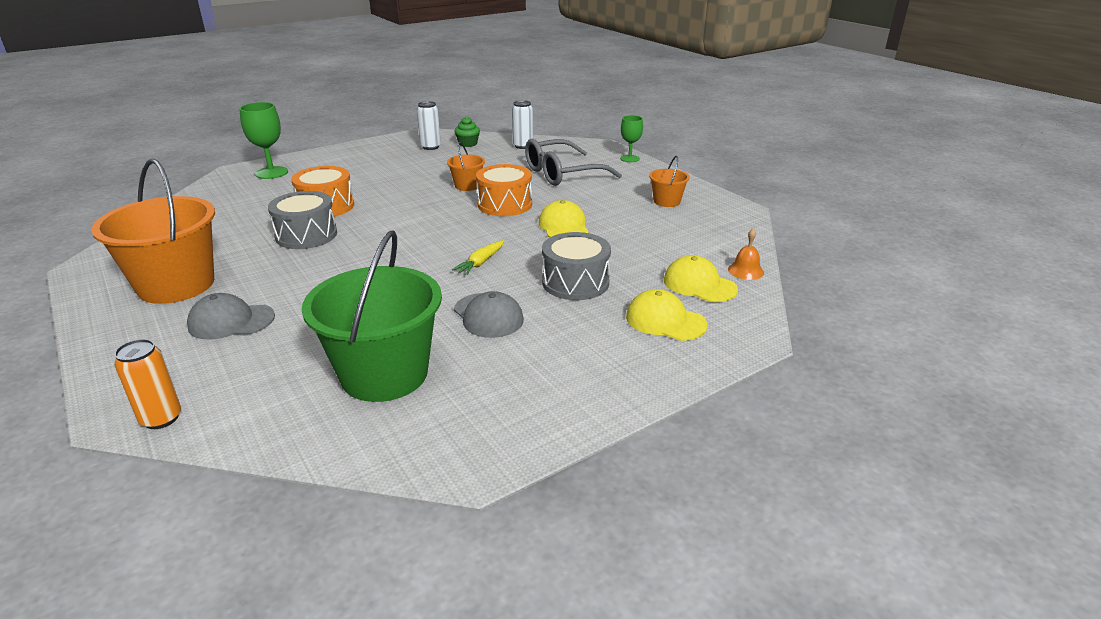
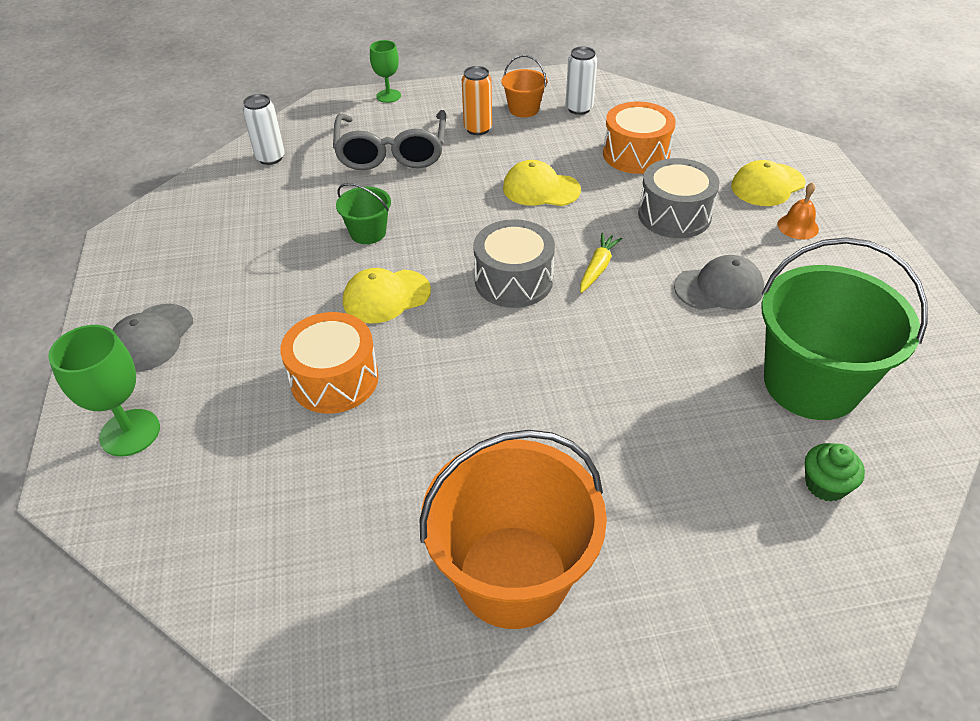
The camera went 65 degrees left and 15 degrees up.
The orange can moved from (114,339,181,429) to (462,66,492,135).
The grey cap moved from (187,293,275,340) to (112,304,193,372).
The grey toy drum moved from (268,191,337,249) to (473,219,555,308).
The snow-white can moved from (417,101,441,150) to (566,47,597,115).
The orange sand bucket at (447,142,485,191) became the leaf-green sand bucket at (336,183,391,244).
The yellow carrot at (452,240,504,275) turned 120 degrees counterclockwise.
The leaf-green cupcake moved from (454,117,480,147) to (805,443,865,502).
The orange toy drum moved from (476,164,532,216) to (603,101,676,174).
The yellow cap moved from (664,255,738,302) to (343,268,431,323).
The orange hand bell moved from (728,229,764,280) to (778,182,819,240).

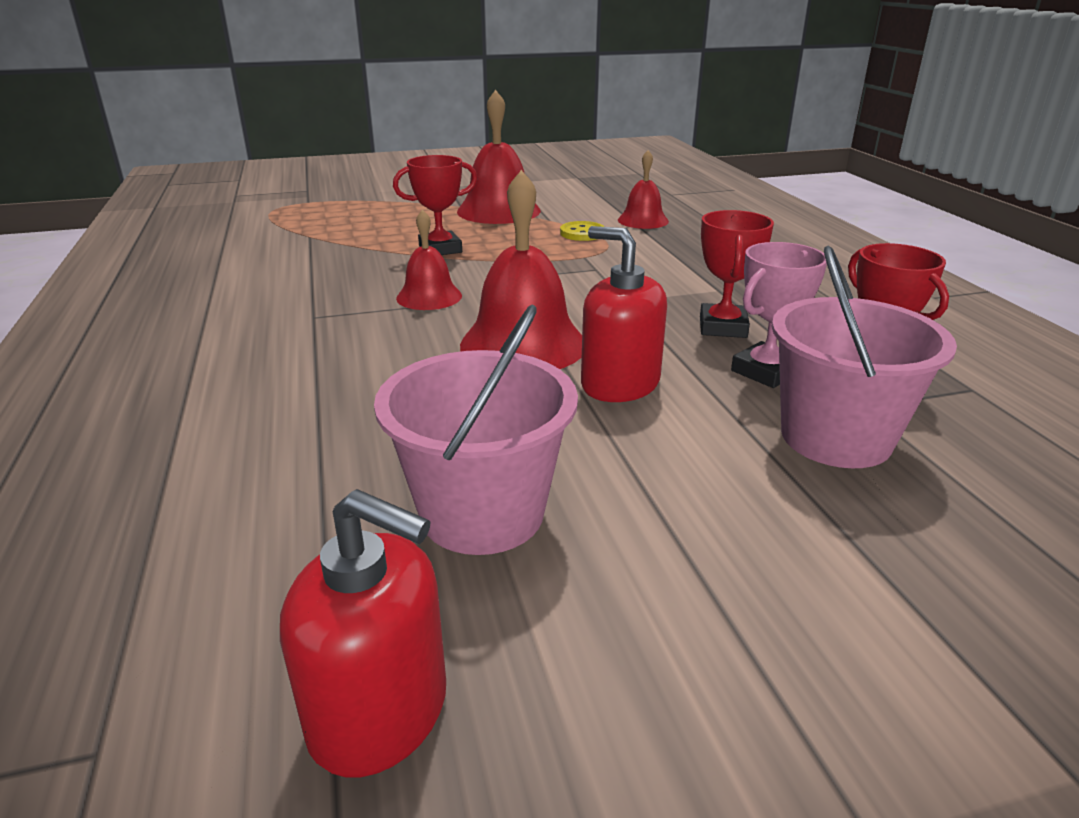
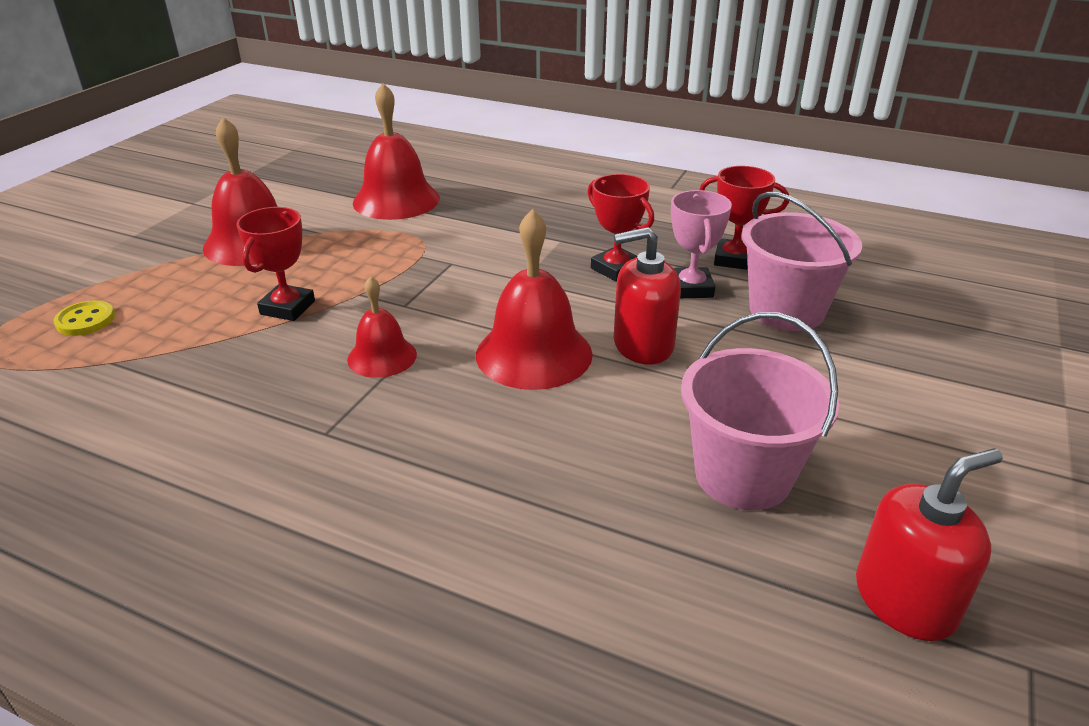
The camera went 50 degrees left and 5 degrees up.
The yellow shirt button moved from (560,221,604,241) to (53,300,115,336).
The red hand bell at (618,150,669,229) changed to 1.71 times the size.

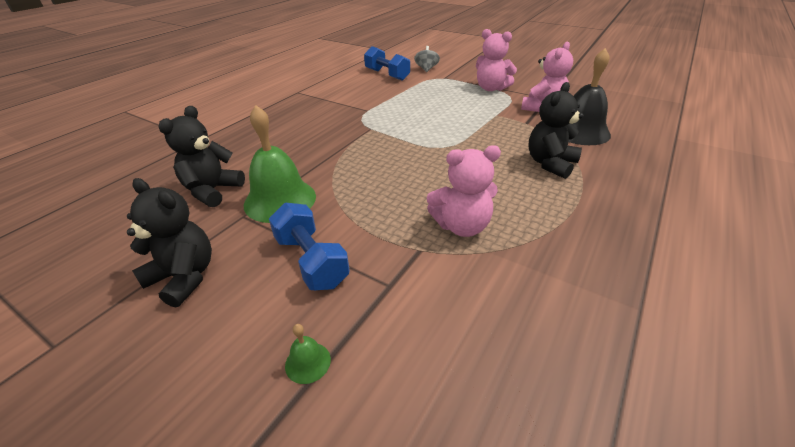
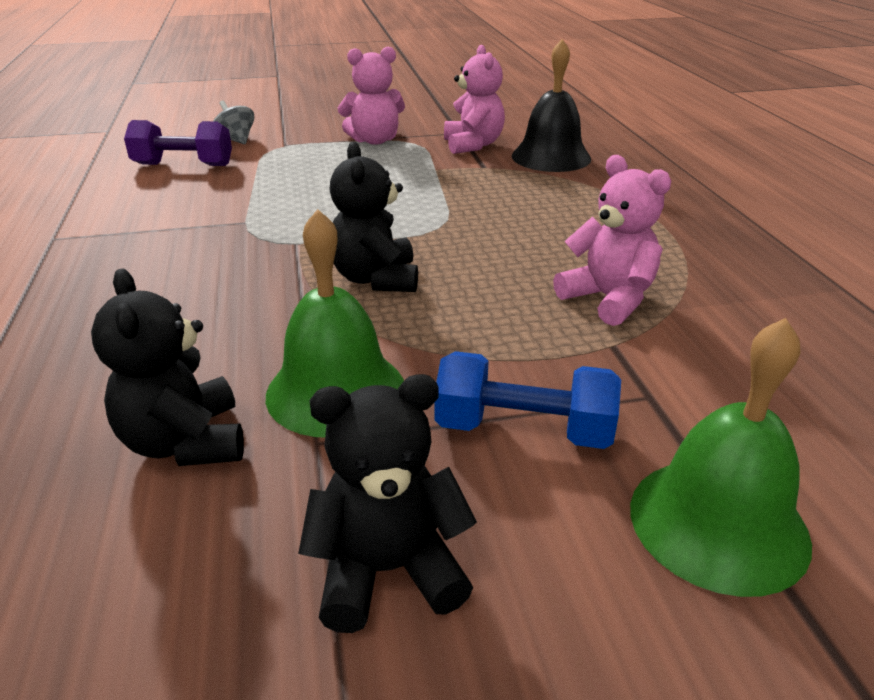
The camera went 45 degrees left and 5 degrees down.
The leaf-green hand bell at (285,324,331,384) changed to 2.40 times the size.
The blue hand weight at (364,46,410,81) became the violet hand weight at (124,120,232,166).
The rose-pink stuffed bear at (427,145,501,237) turned 75 degrees counterclockwise.
The black stuffed bear moved from (528,82,584,179) to (329,142,418,292).

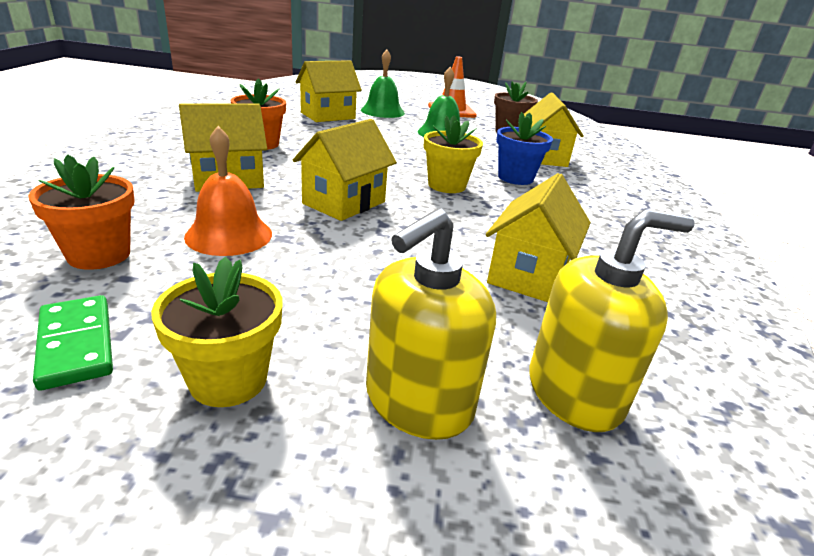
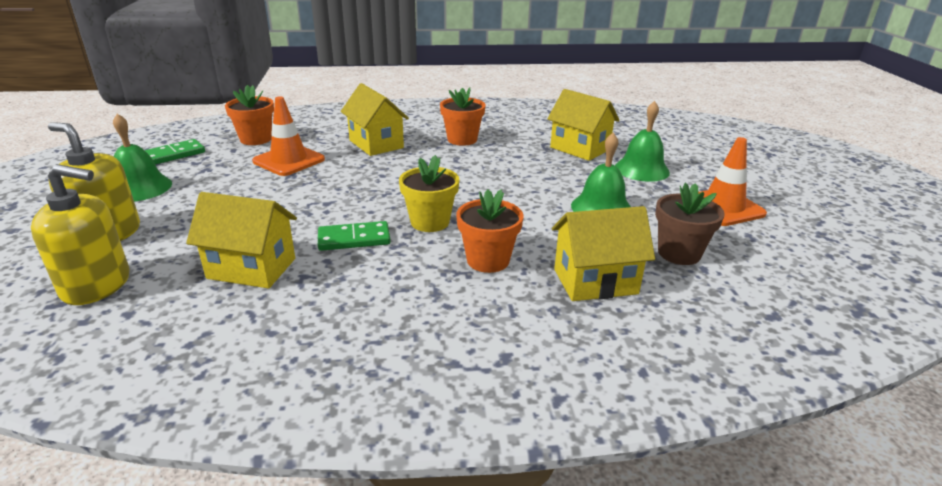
The camera went 80 degrees right and 0 degrees up.
The yellow flower pot at (151,256,282,407) was replaced by the leaf-green hand bell at (113,114,172,201).
The orange hand bell at (184,126,272,256) was replaced by the orange road cone at (252,96,325,176).
The yellow cottage at (293,119,397,221) disappeared.
The blue flower pot at (496,112,553,185) became the orange flower pot at (456,189,523,273).
The yellow pump bottle at (529,209,694,432) turned 60 degrees counterclockwise.
The leaf-green domino tile at (318,221,391,251) appeared.

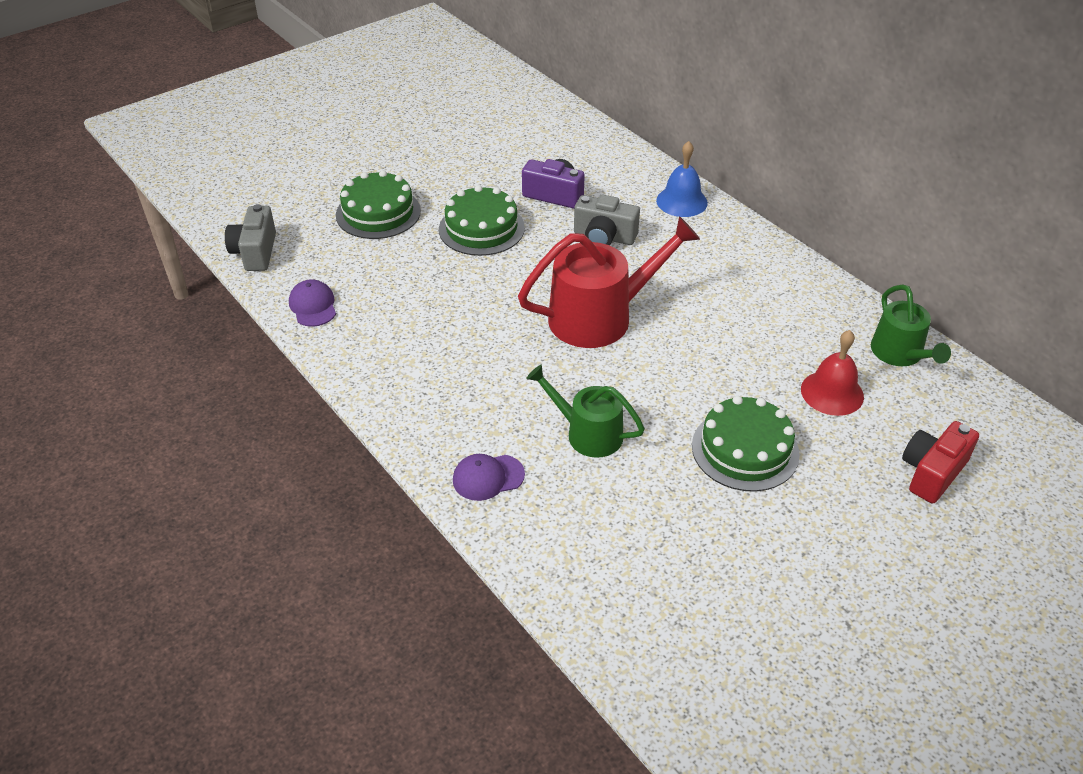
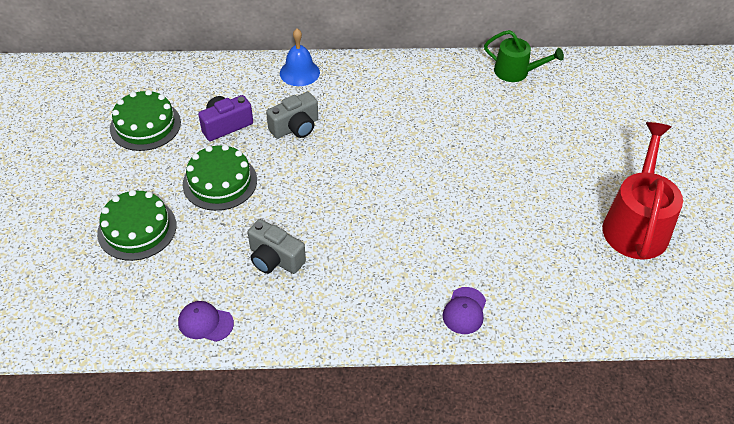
The camera went 55 degrees left and 5 degrees up.
The grey photo camera moved from (225,204,276,271) to (248,219,306,274).
The red sprinkling can moved from (518,216,700,348) to (602,122,683,259).
The leaf-green sprinkling can at (526,365,645,458) disappeared.
The leaf-green layer cake moved from (692,396,800,492) to (110,90,181,151).
The red hand bell at (801,330,864,416) disappeared.
The red photo camera at (902,421,979,503) disappeared.

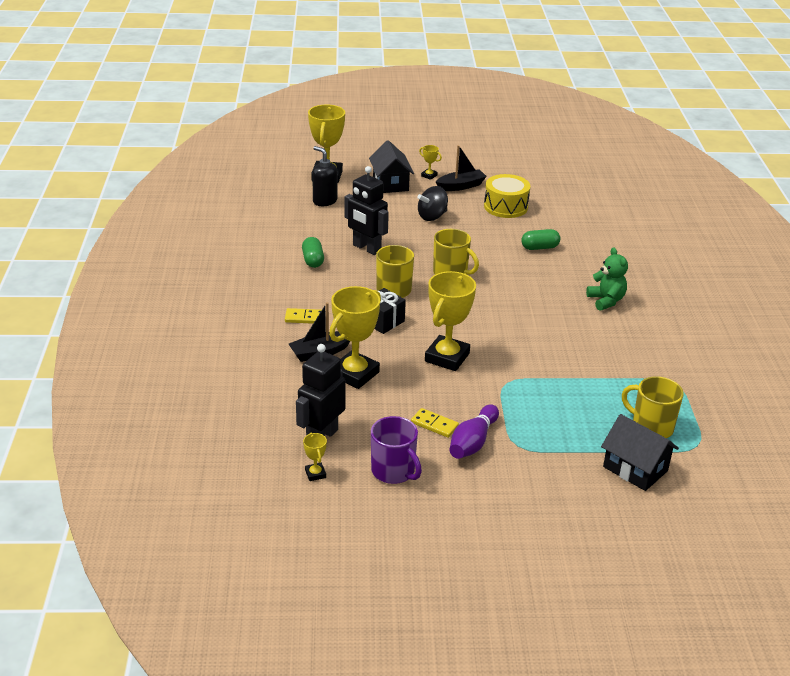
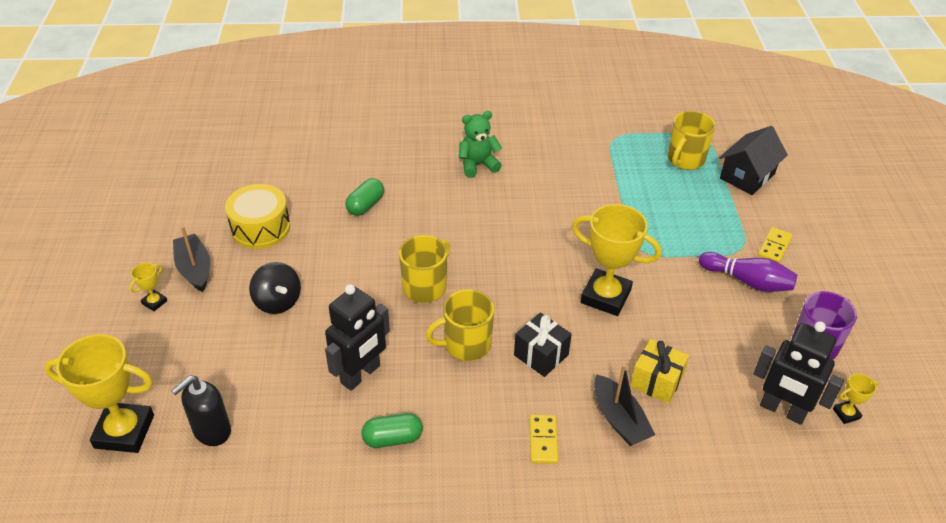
The camera went 90 degrees left and 10 degrees up.
The yellow prize cup at (329,286,381,389) was replaced by the yellow gift at (630,339,689,404).
The black cottage at (369,140,414,193) disappeared.
The yellow domino tile moved from (411,408,459,438) to (758,227,793,263).
The leaf-green capsule at (521,229,561,250) turned 45 degrees clockwise.

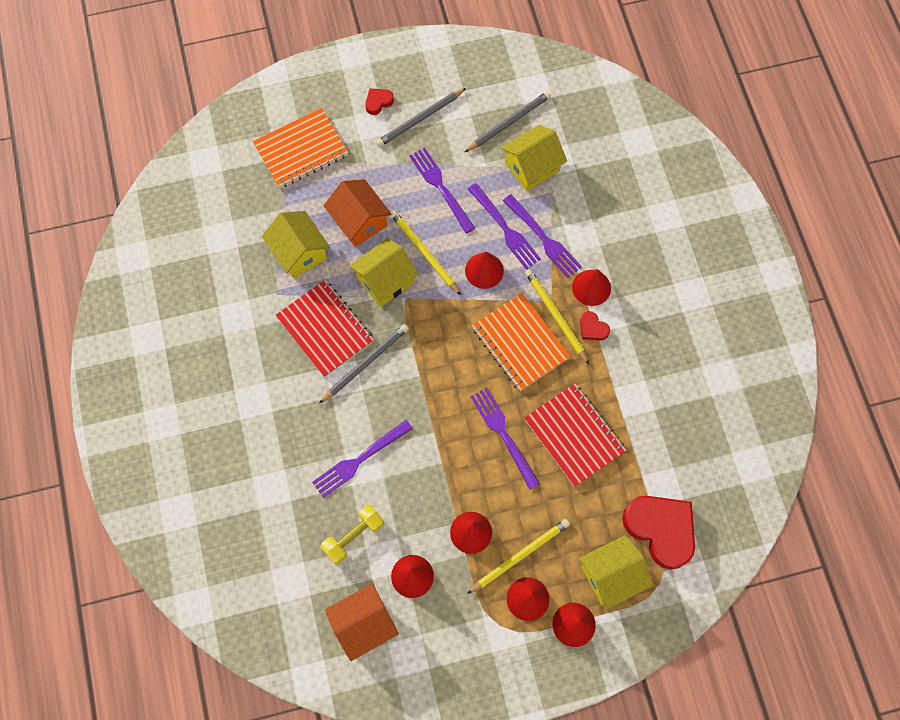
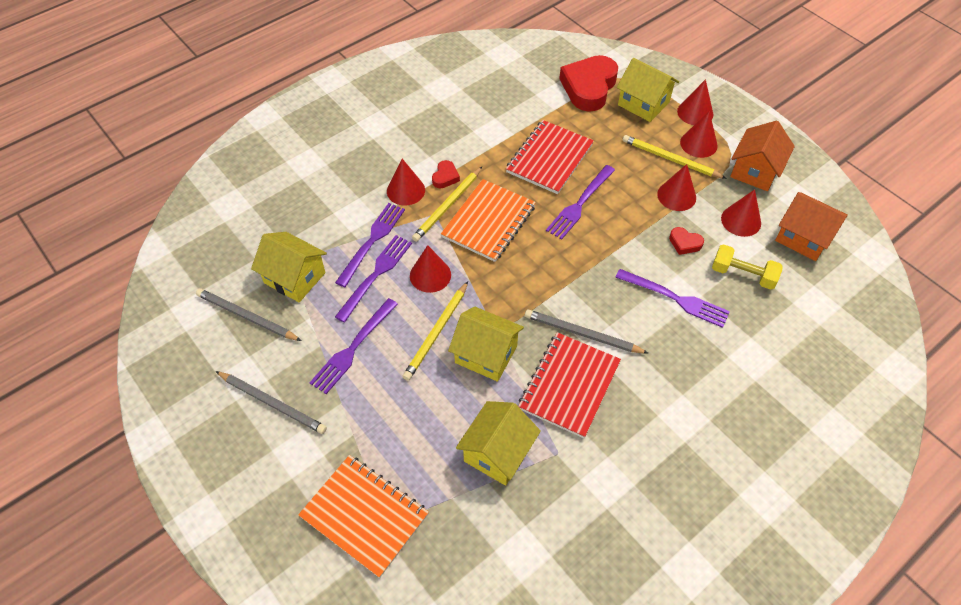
The camera went 115 degrees left and 15 degrees down.
The orange cottage moved from (324,179,391,247) to (730,121,795,191).
The red heart moved from (365,88,394,115) to (669,227,704,255).

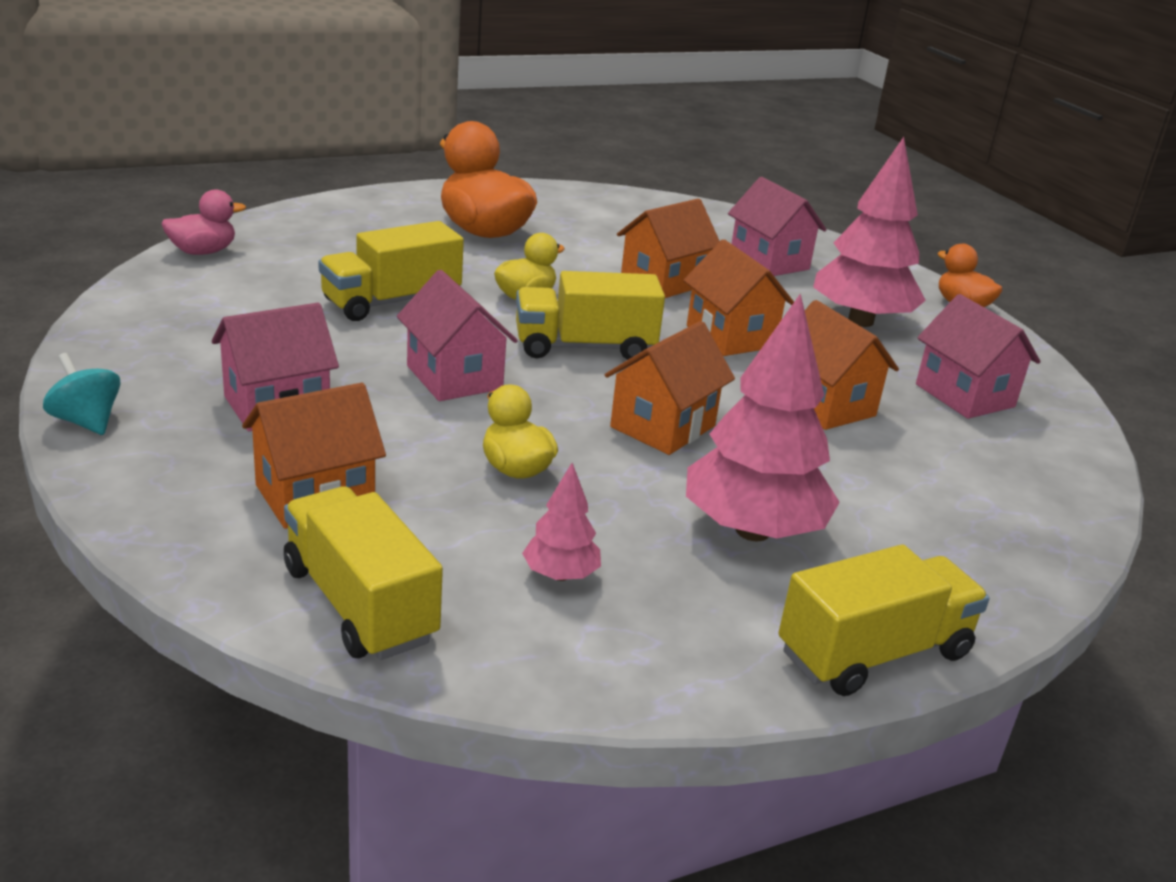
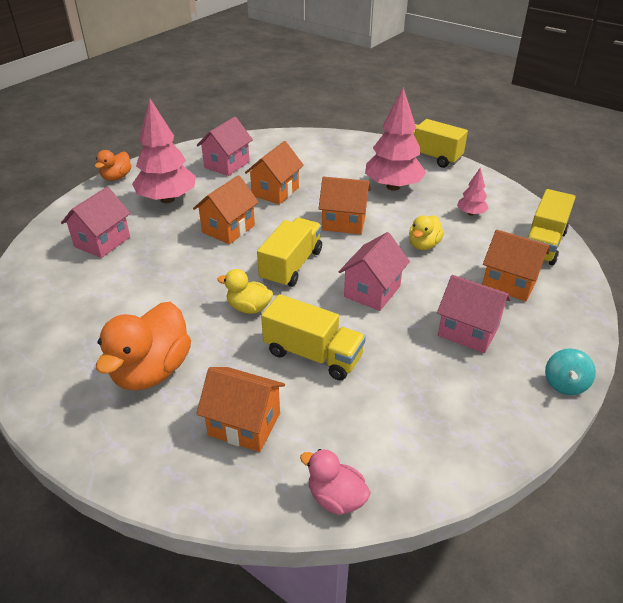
The camera went 115 degrees left and 10 degrees up.
The yellow toy truck at (516,271,665,360) turned 120 degrees counterclockwise.
The orange cottage moved from (617,198,720,298) to (196,367,285,452).

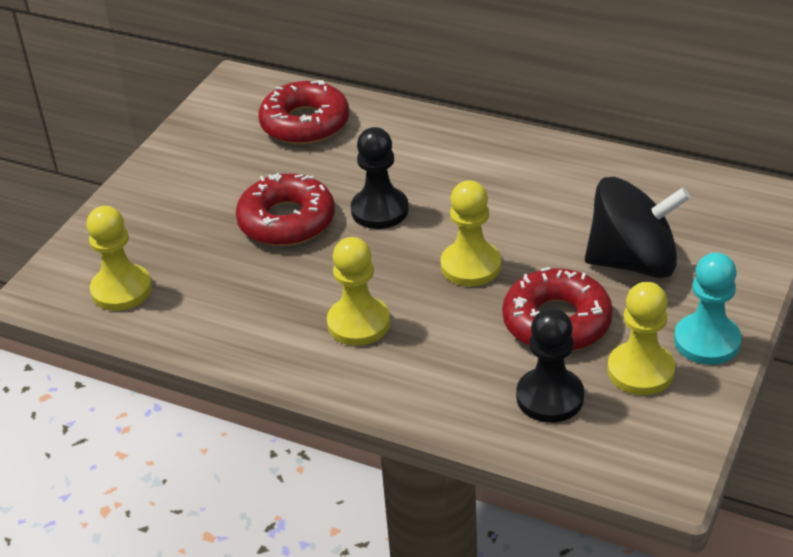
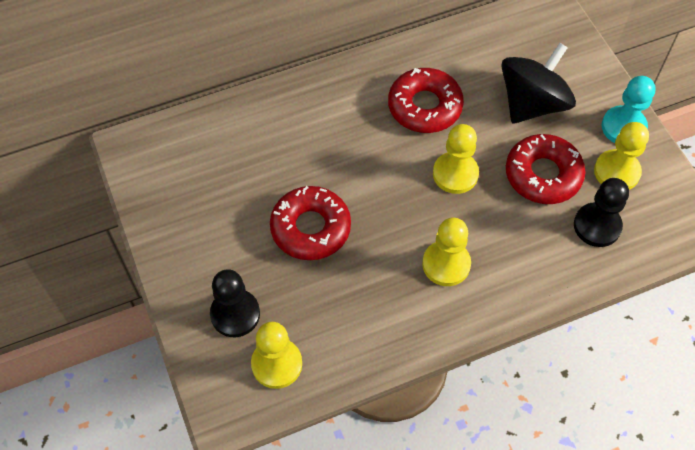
The camera went 50 degrees left and 20 degrees up.
The red glazed donut moved from (258,80,349,145) to (388,68,464,133).
The black chess pawn moved from (351,127,409,229) to (210,269,260,337).

